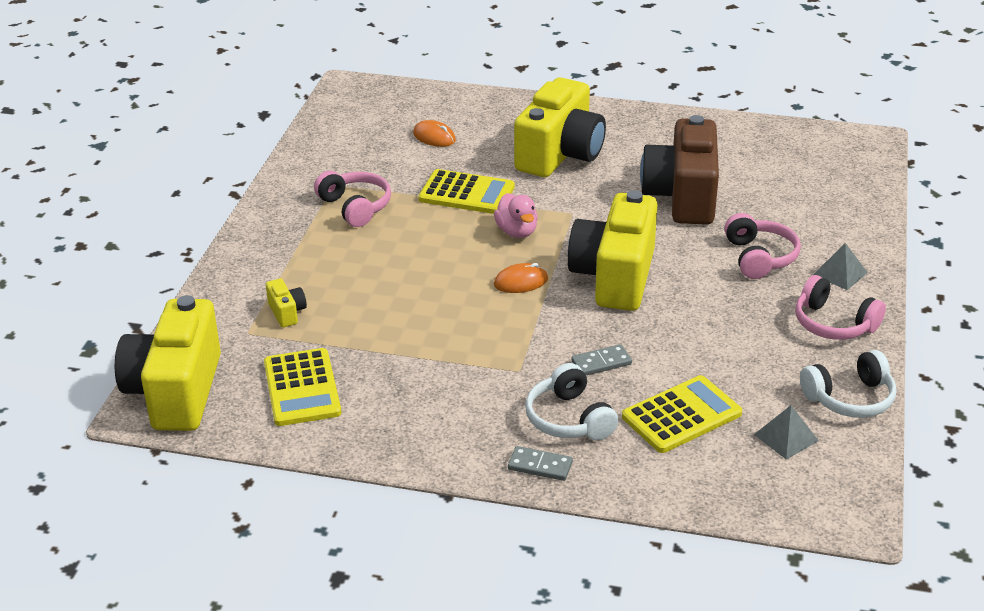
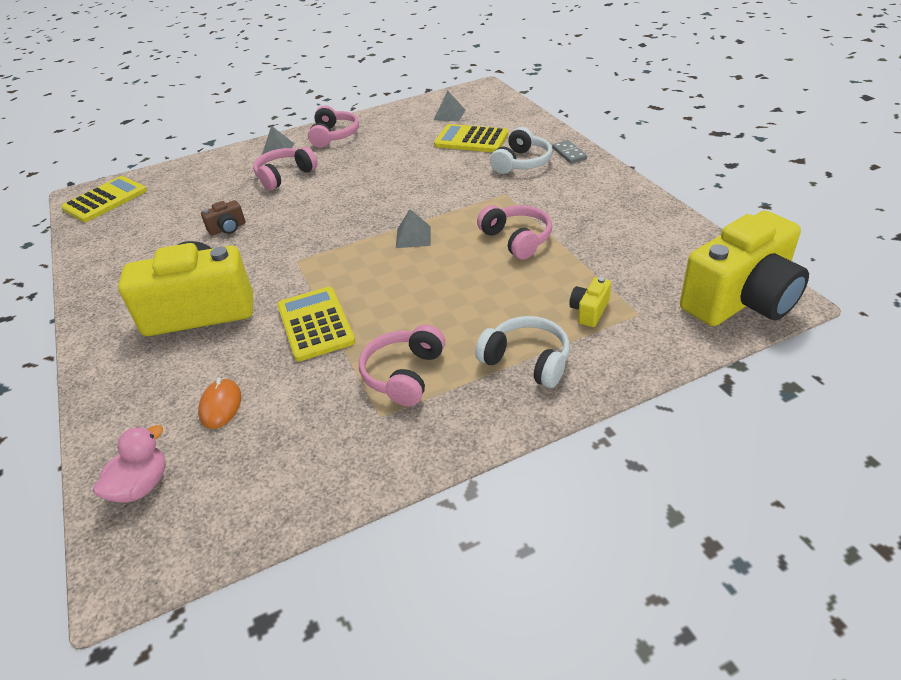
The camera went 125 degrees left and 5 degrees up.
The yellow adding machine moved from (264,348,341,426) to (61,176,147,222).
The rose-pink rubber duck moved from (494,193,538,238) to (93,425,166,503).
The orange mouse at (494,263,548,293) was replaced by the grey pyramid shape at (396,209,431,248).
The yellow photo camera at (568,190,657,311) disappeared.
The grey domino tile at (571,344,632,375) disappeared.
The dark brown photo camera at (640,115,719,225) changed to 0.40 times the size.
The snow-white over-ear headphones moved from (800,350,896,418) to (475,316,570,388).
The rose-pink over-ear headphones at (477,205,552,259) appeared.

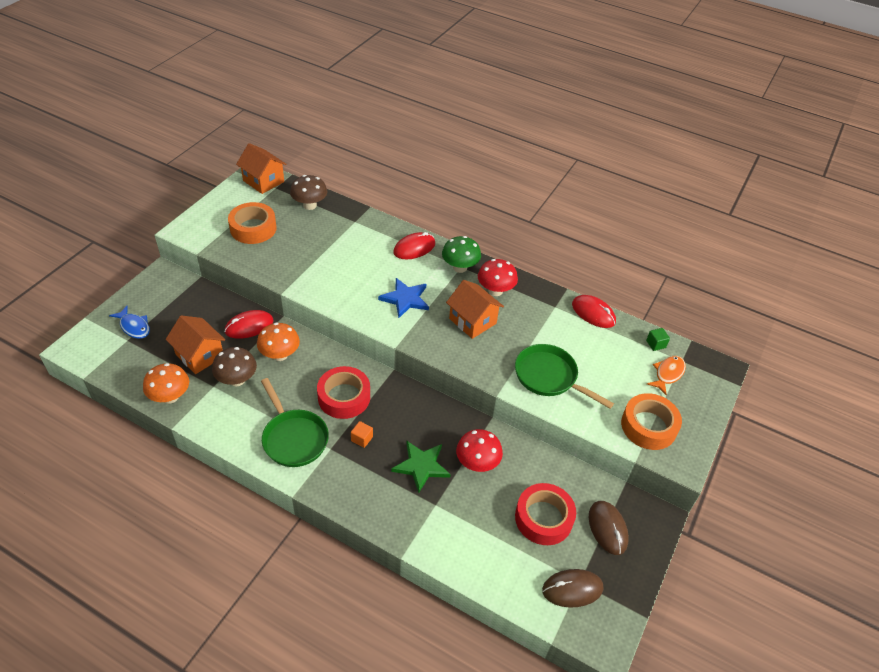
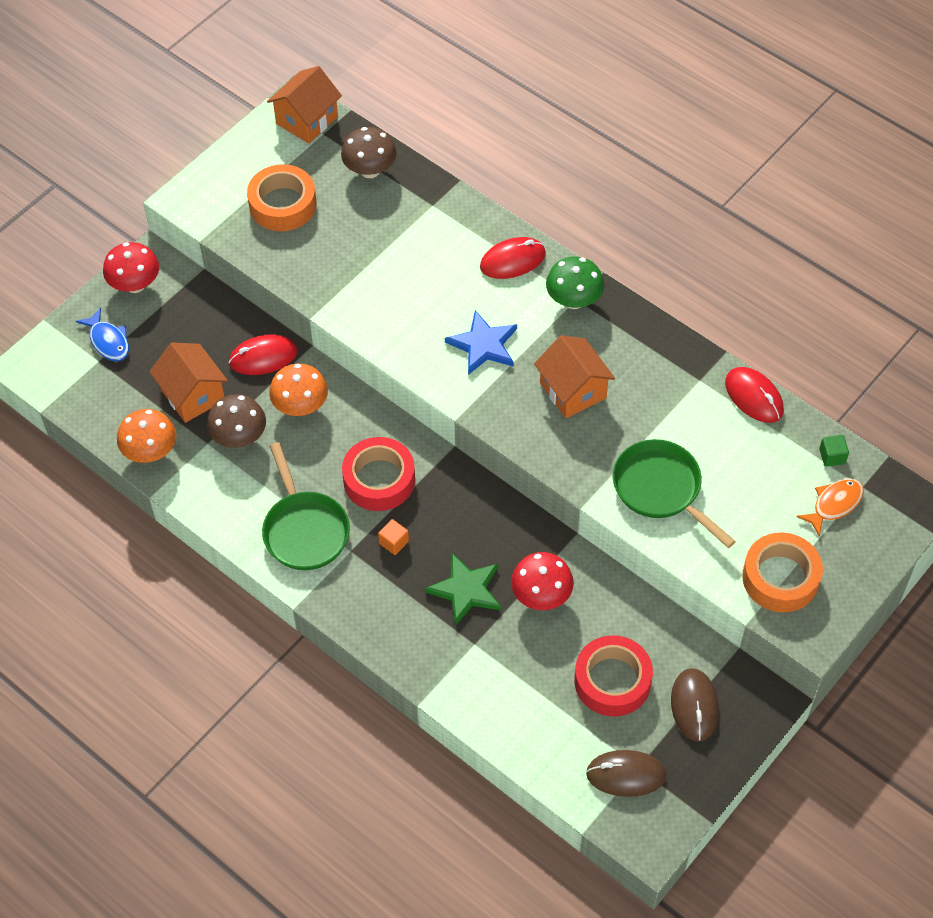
The camera went 15 degrees right and 10 degrees up.
The orange cottage at (236,143,286,194) turned 75 degrees clockwise.
The red toadstool moved from (478,259,518,296) to (103,242,159,293).

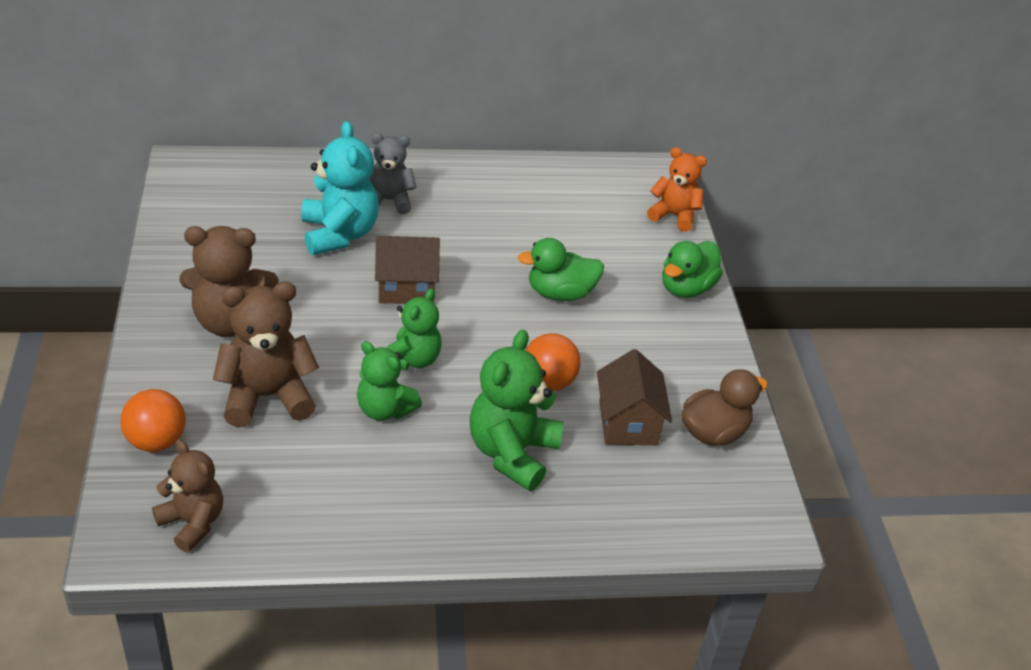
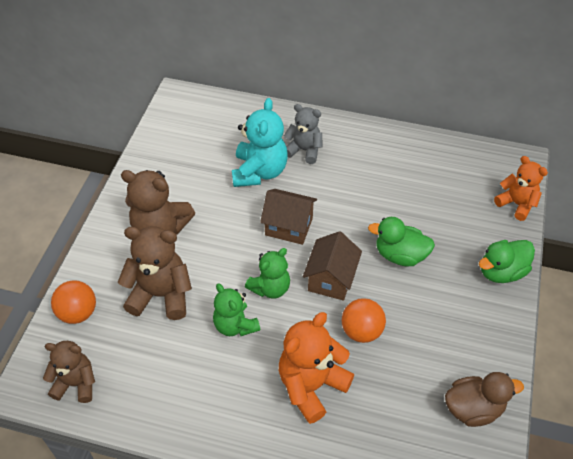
The camera went 25 degrees right and 10 degrees up.
The dark brown stuffed bear at (152,440,223,552) turned 60 degrees counterclockwise.
The leaf-green stuffed bear at (470,330,563,491) became the orange stuffed bear at (279,312,354,424).
The dark brown cottage moved from (597,349,672,445) to (303,231,362,301).

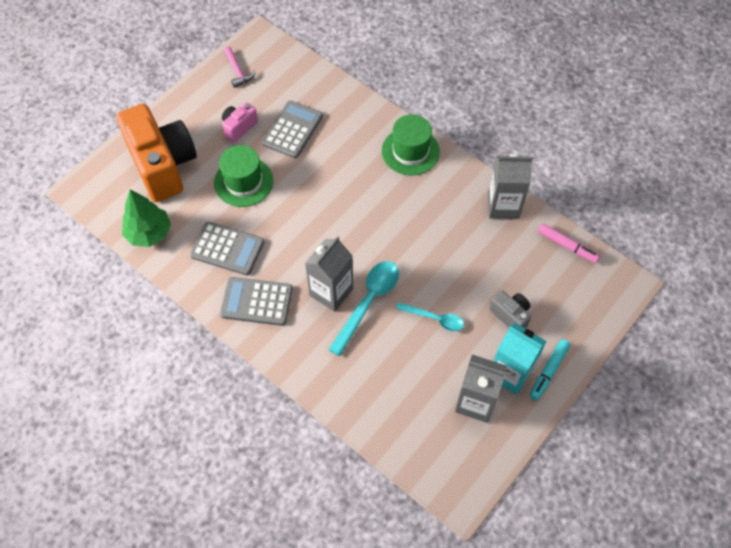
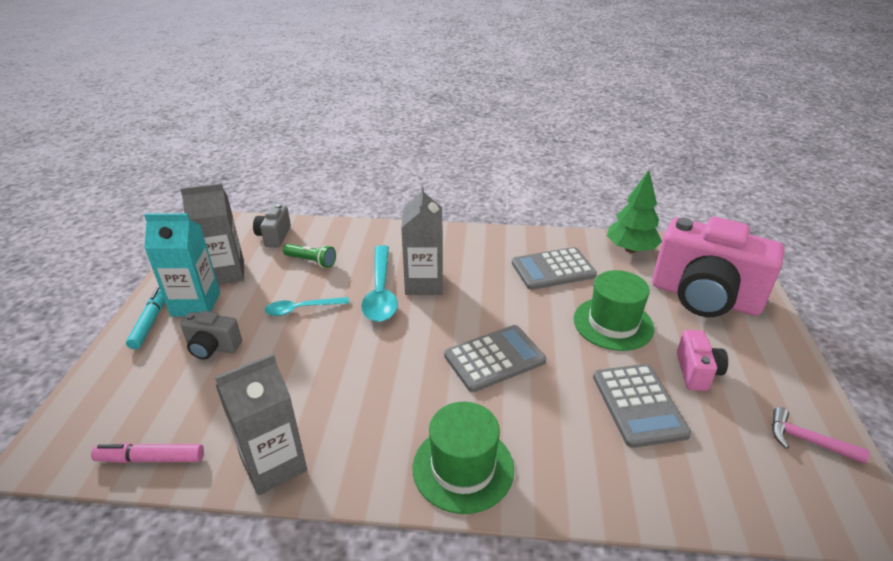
The camera went 145 degrees right and 25 degrees down.
The orange photo camera at (116,104,197,202) became the rose-pink photo camera at (652,217,784,317).
The grey adding machine moved from (220,277,293,326) to (444,325,546,392).
The grey photo camera at (253,204,291,248) appeared.
The leaf-green pocket torch at (283,244,336,268) appeared.

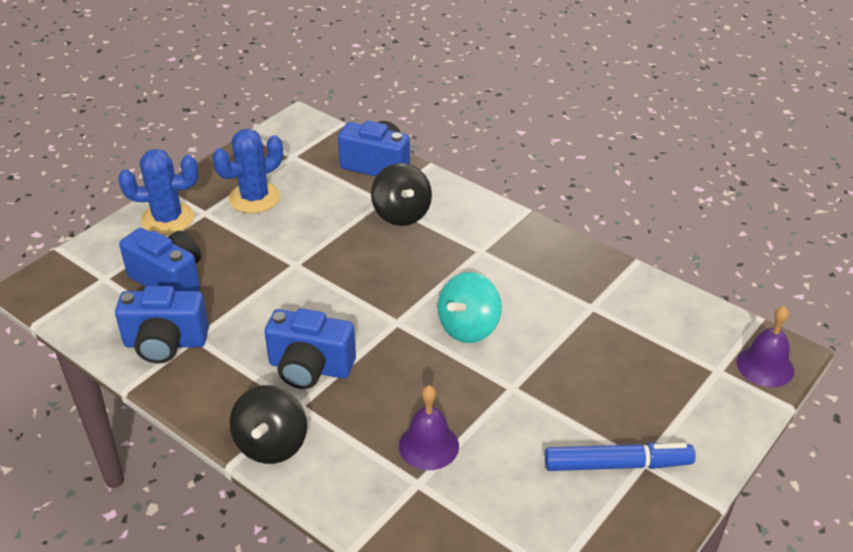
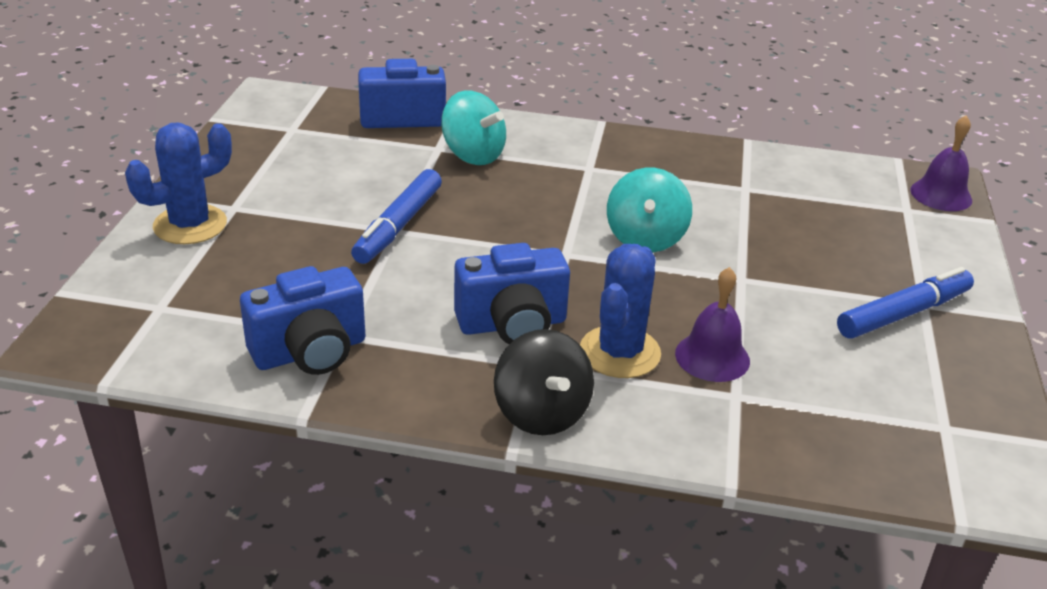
The camera went 30 degrees left and 5 degrees down.
The blue photo camera at (119,228,201,291) disappeared.
The blue prickly plant moved from (213,129,283,213) to (580,244,661,378).
The black spinning top at (371,163,432,226) became the teal spinning top at (441,90,506,165).
The blue felt pen at (351,169,442,264) appeared.

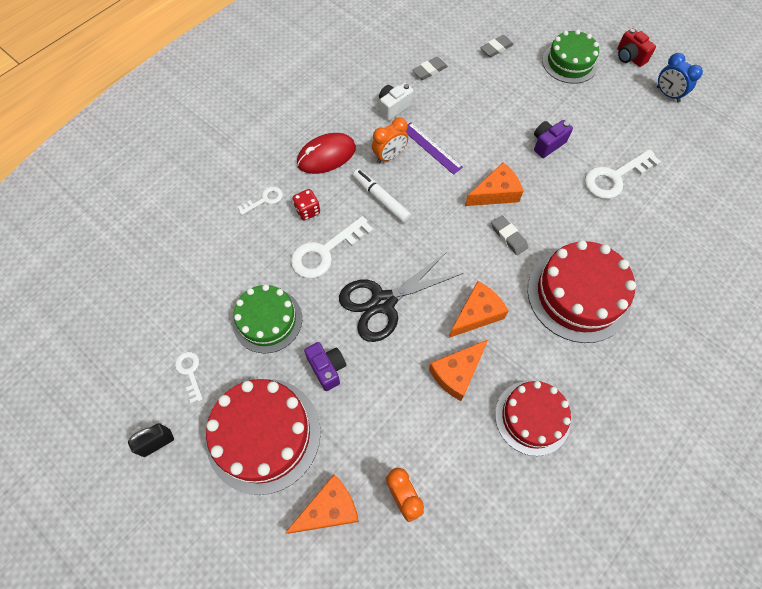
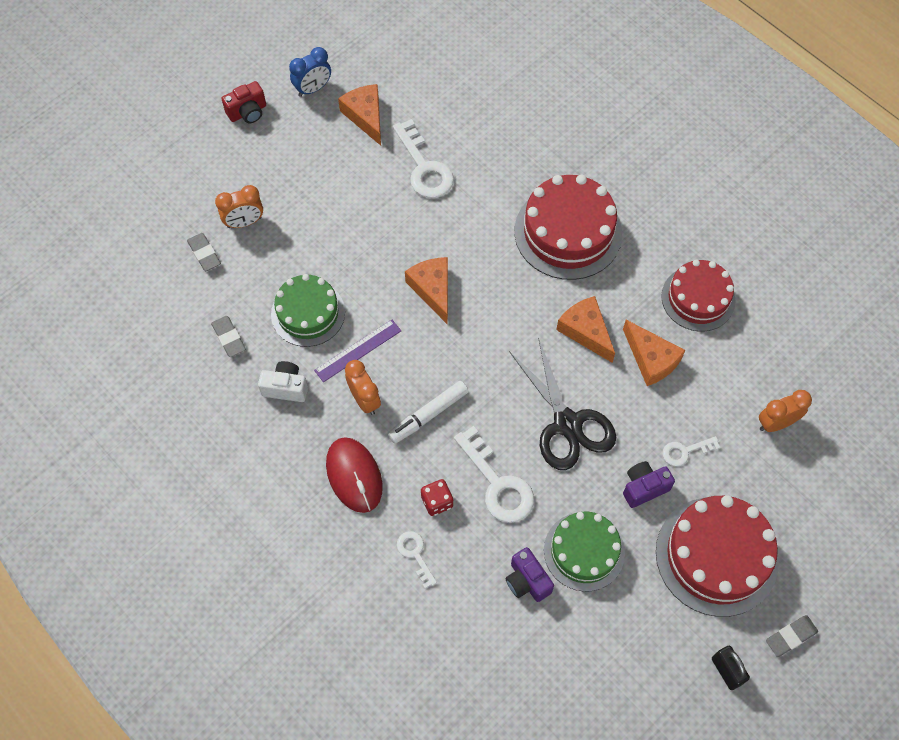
The camera went 85 degrees left and 0 degrees up.
The snow-white latchkey moved from (175,352,203,403) to (663,436,720,466).
The orange piece of cheese moved from (285,474,359,534) to (338,84,381,146).
The snow-white photo camera at (379,83,414,121) turned 135 degrees clockwise.
The grey gum eraser moved from (491,215,528,255) to (766,615,818,657).
The violet photo camera moved from (534,120,573,158) to (505,547,554,602).
The leaf-green layer cake moved from (542,30,599,84) to (271,274,345,347).
The orange alarm clock at (215,185,263,228) appeared.

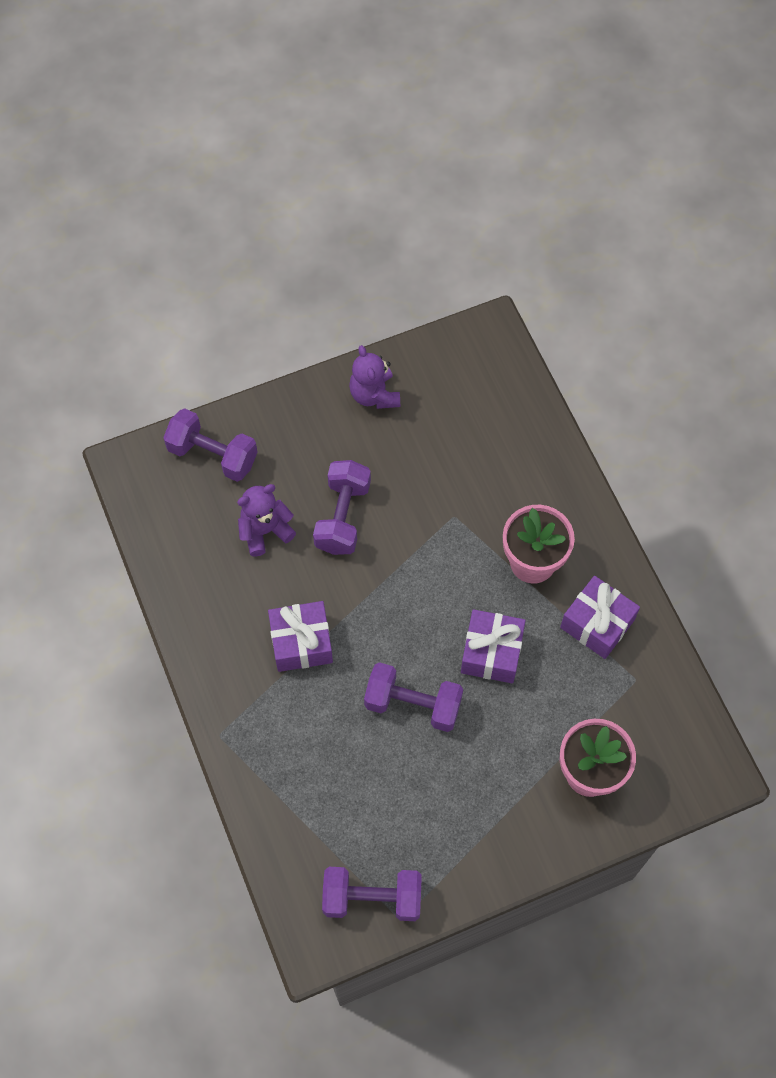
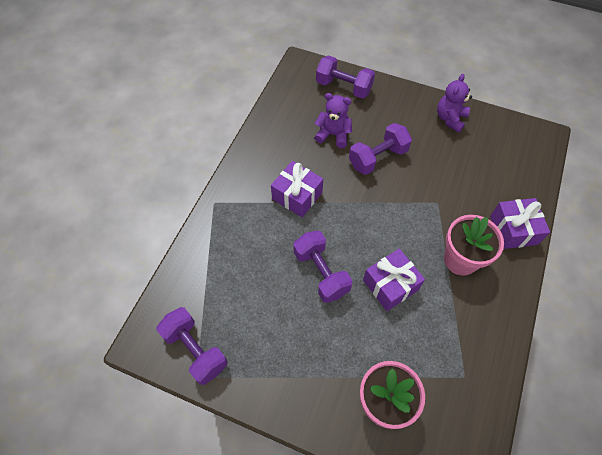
The camera went 45 degrees right and 5 degrees down.
The violet hand weight at (163,408,257,482) turned 45 degrees counterclockwise.
The violet gift moved from (560,576,640,659) to (490,198,550,249).

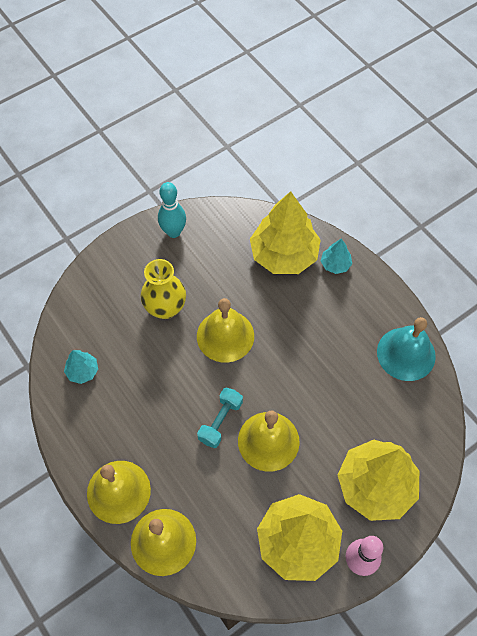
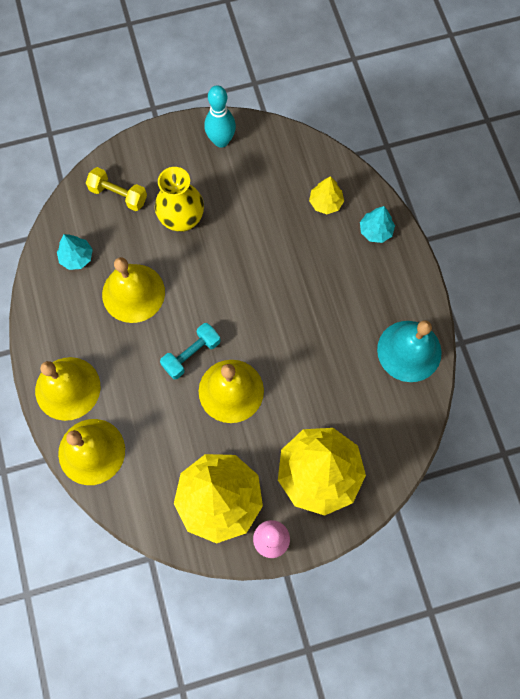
The camera went 20 degrees right and 10 degrees up.
The yellow hand bell moved from (197,298,254,362) to (102,257,165,323).
The yellow toy tree at (250,191,321,274) changed to 0.45 times the size.
The yellow hand weight at (86,167,147,211) appeared.

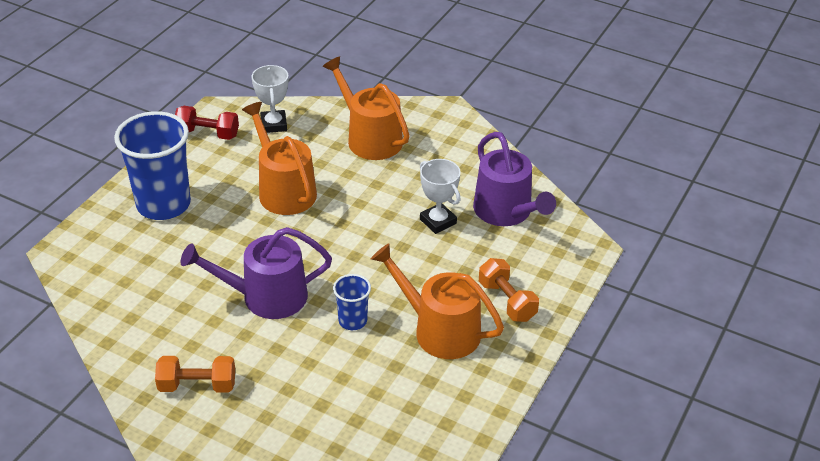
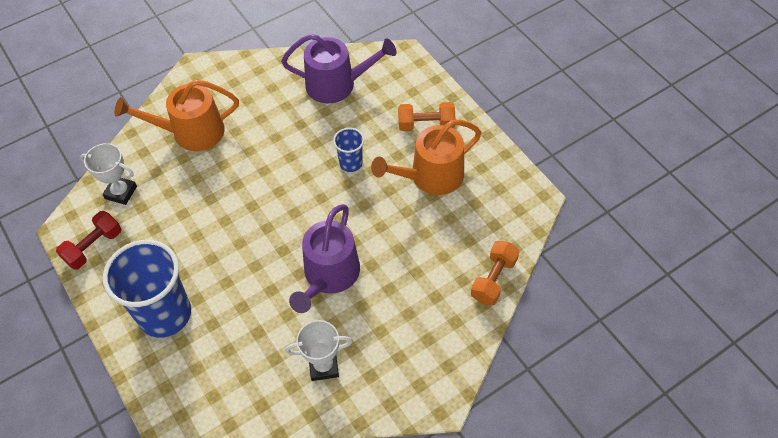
The camera went 60 degrees left and 15 degrees up.
The orange hand weight moved from (155,356,235,393) to (471,241,519,305).
The orange sprinkling can at (242,102,317,215) disappeared.
The blue tumbler moved from (333,274,371,330) to (333,128,364,172).
The snow-white prize cup moved from (420,159,461,234) to (286,320,353,381).

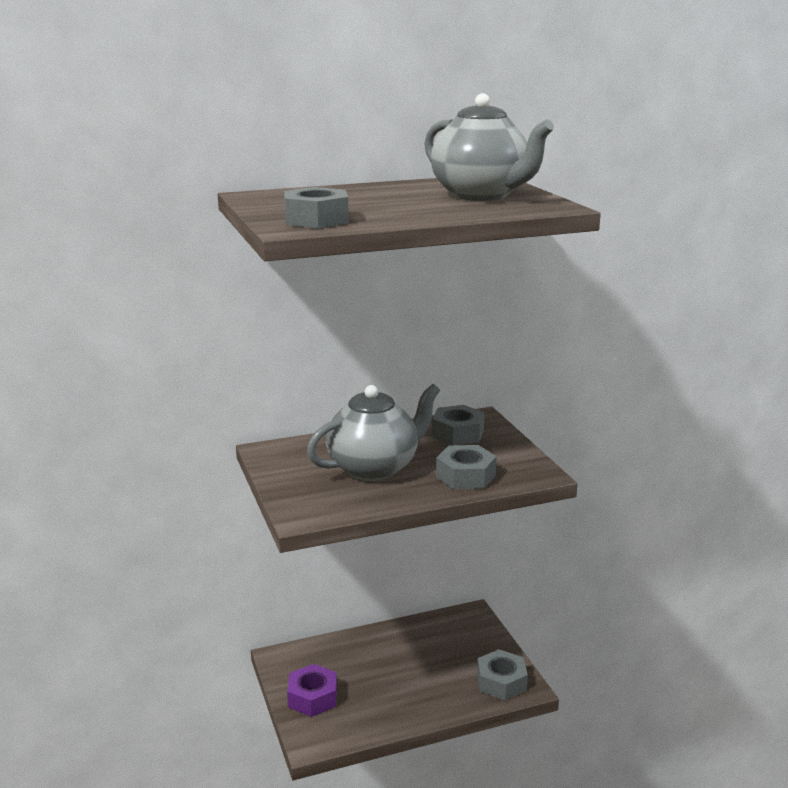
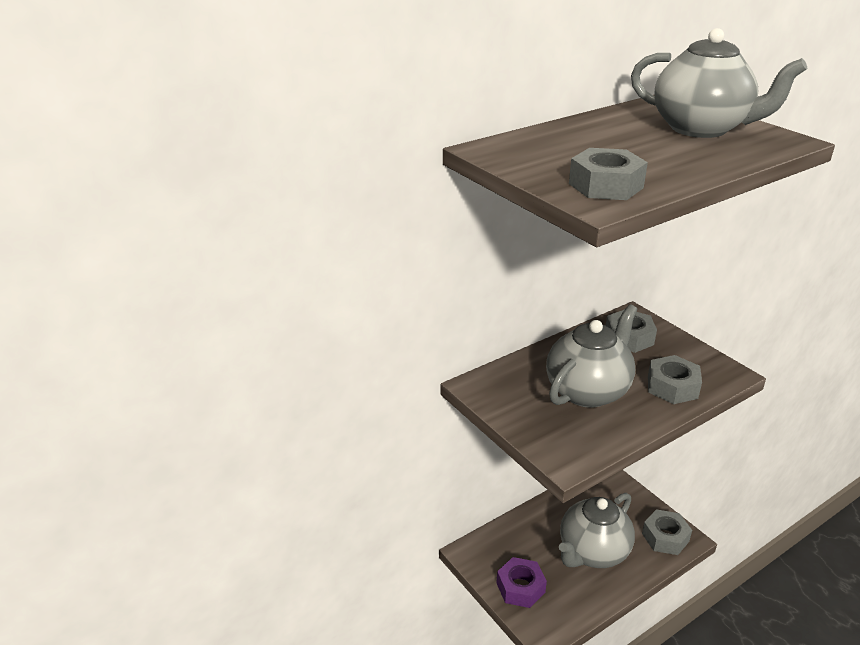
The camera went 15 degrees left and 10 degrees up.
The grey china teapot at (559,493,635,568) appeared.

